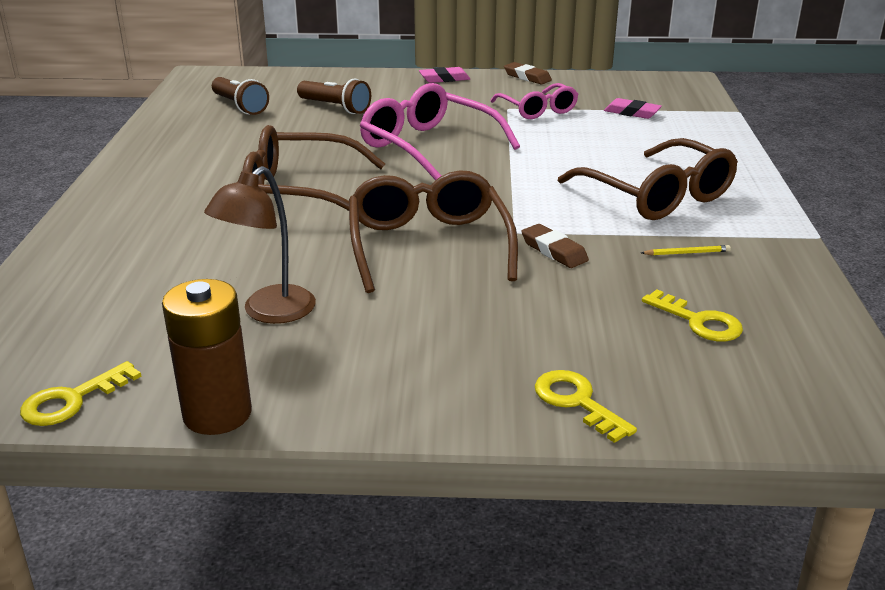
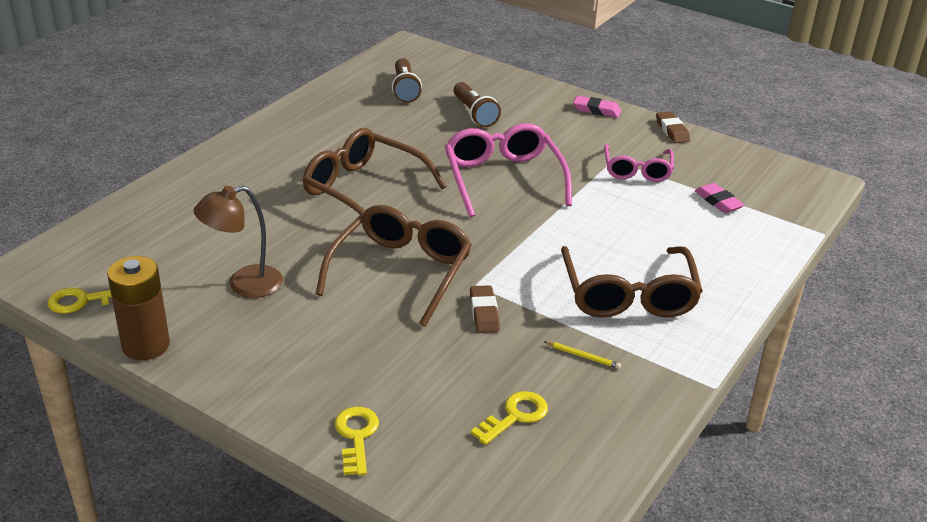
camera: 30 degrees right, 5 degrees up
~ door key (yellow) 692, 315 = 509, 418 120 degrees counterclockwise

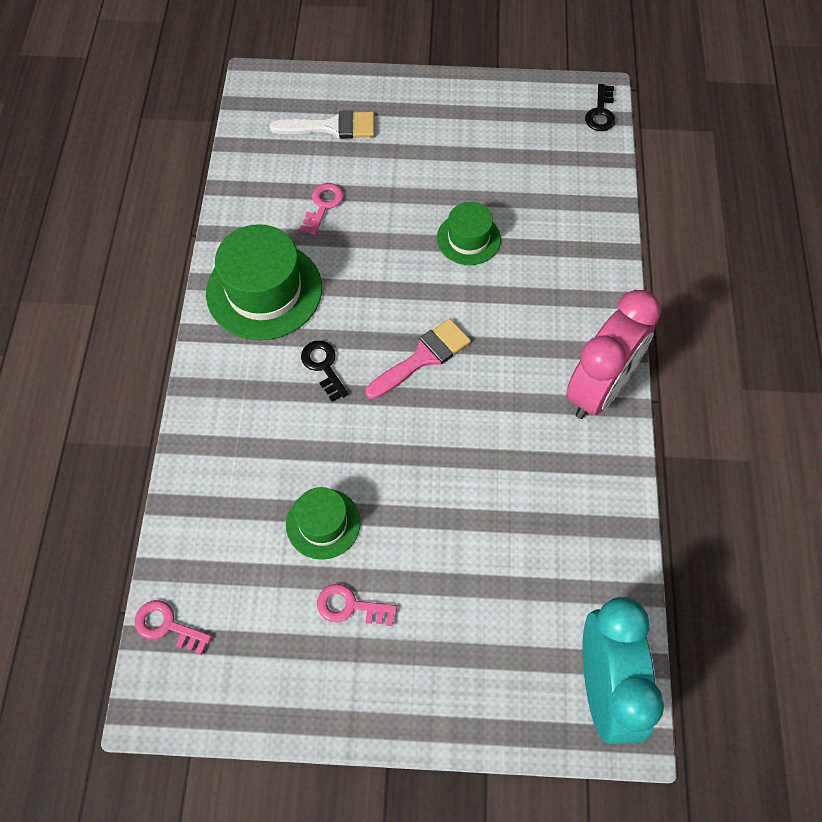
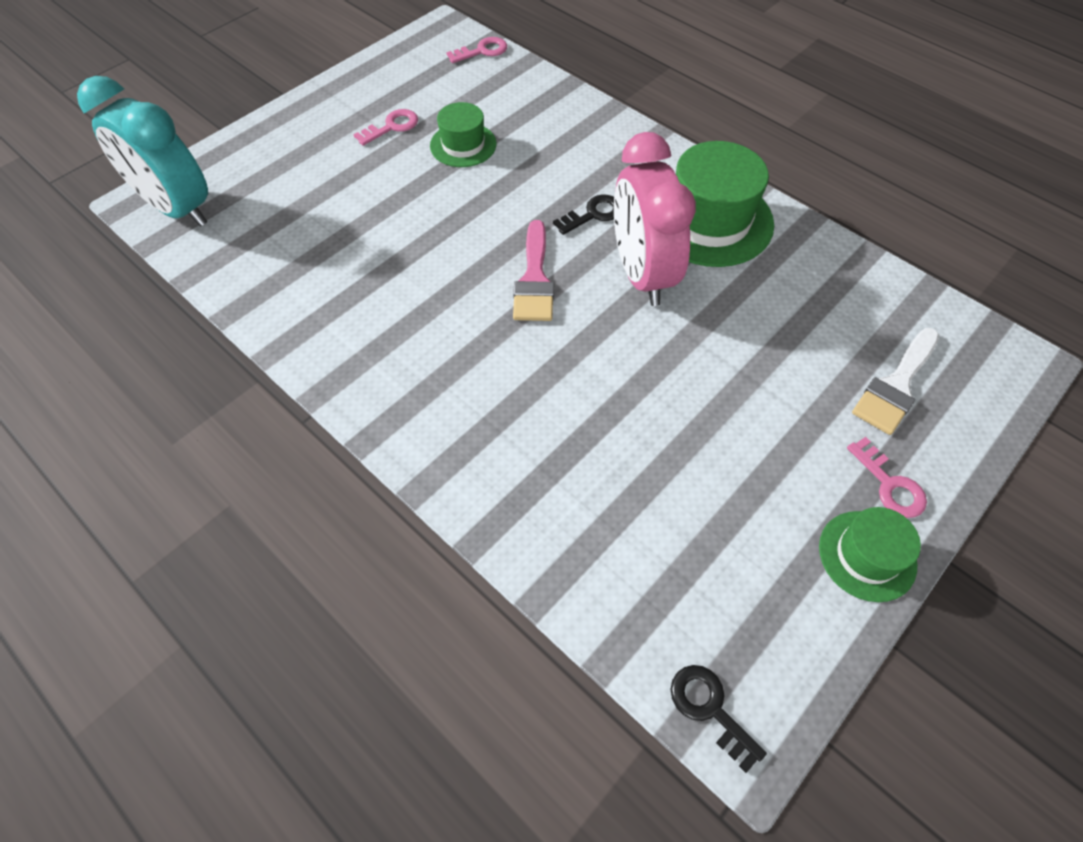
camera: 130 degrees right, 5 degrees down
~ door key (pink) 322, 209 to 887, 477
~ top hat (green) 469, 233 to 870, 554
~ bedside clock (pink) 613, 354 to 655, 219
~ door key (ebony) 324, 371 = 583, 215 45 degrees counterclockwise

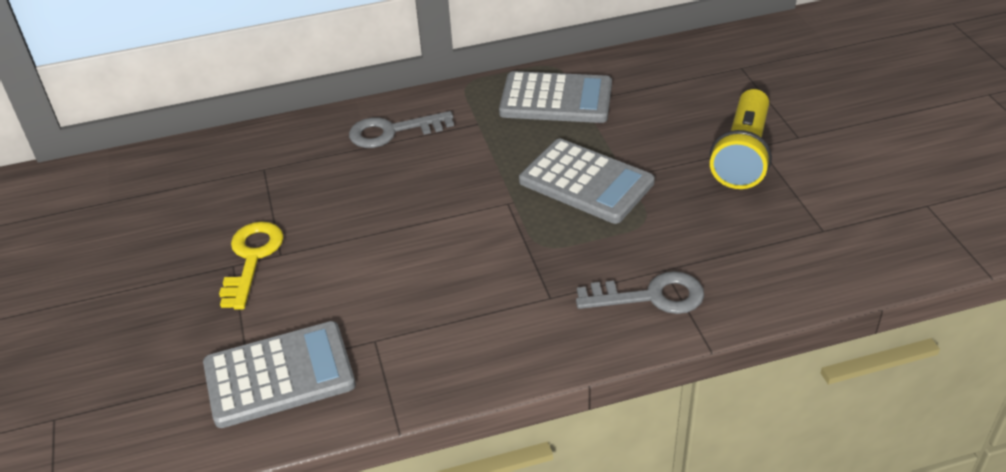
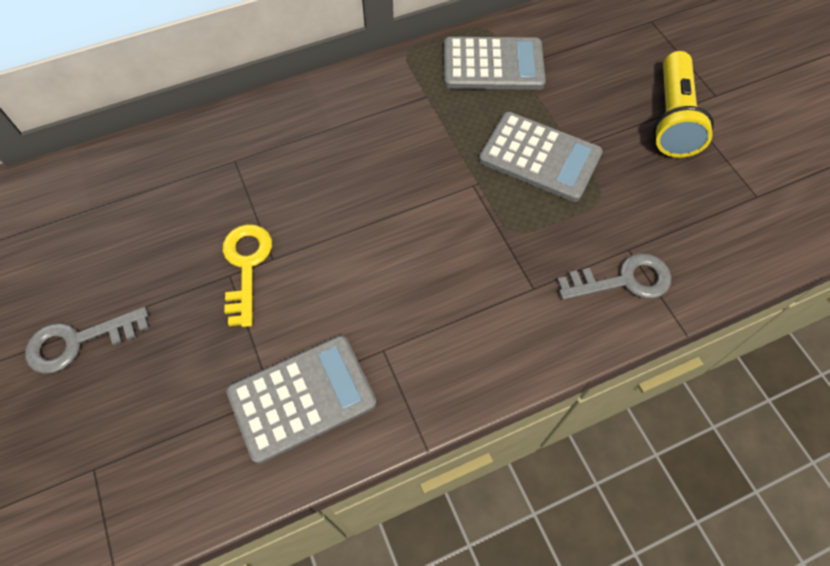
camera: 10 degrees left, 20 degrees up
~ door key (gray) 401, 129 to 87, 340

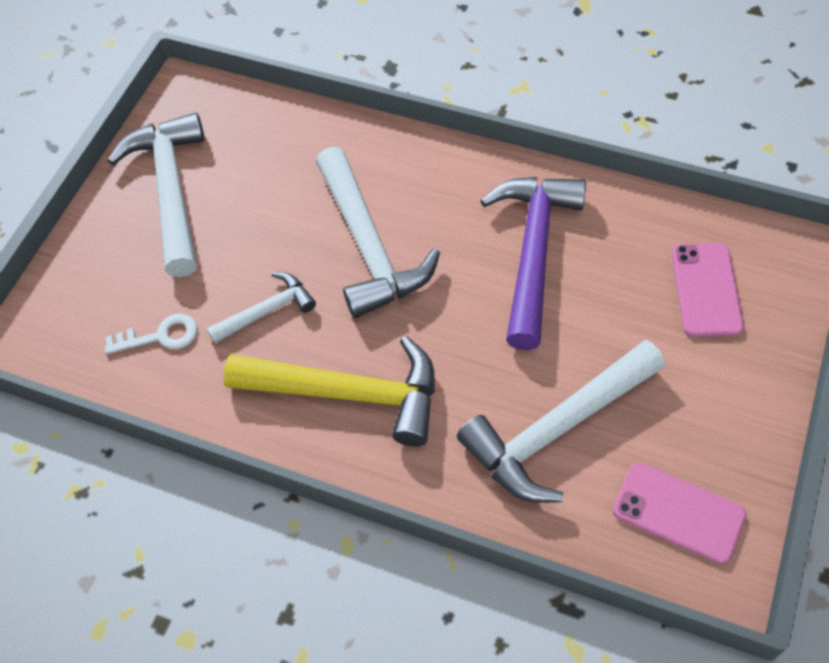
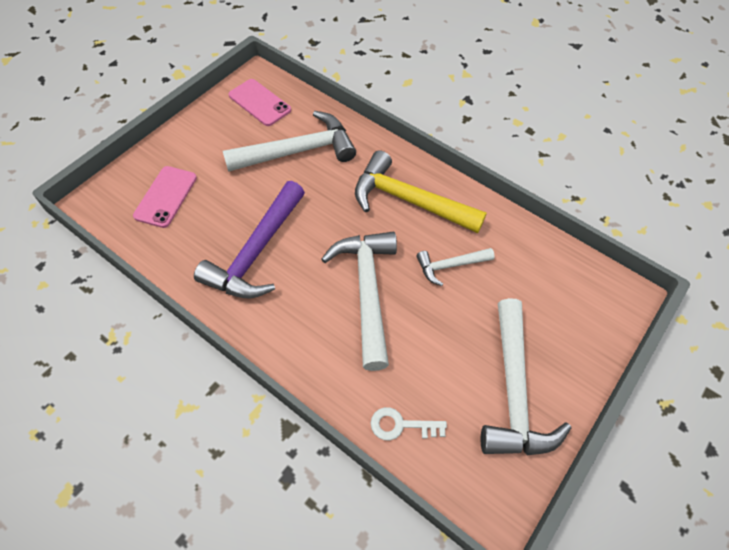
camera: 170 degrees left, 0 degrees up
~ door key (white) 151, 334 to 409, 423

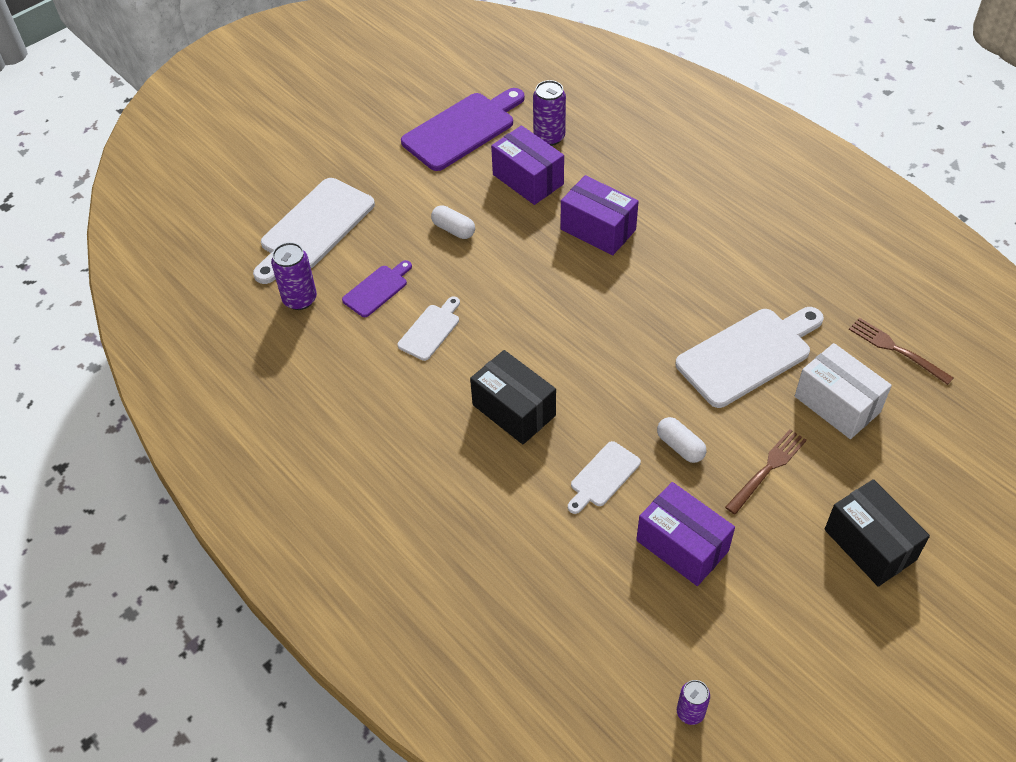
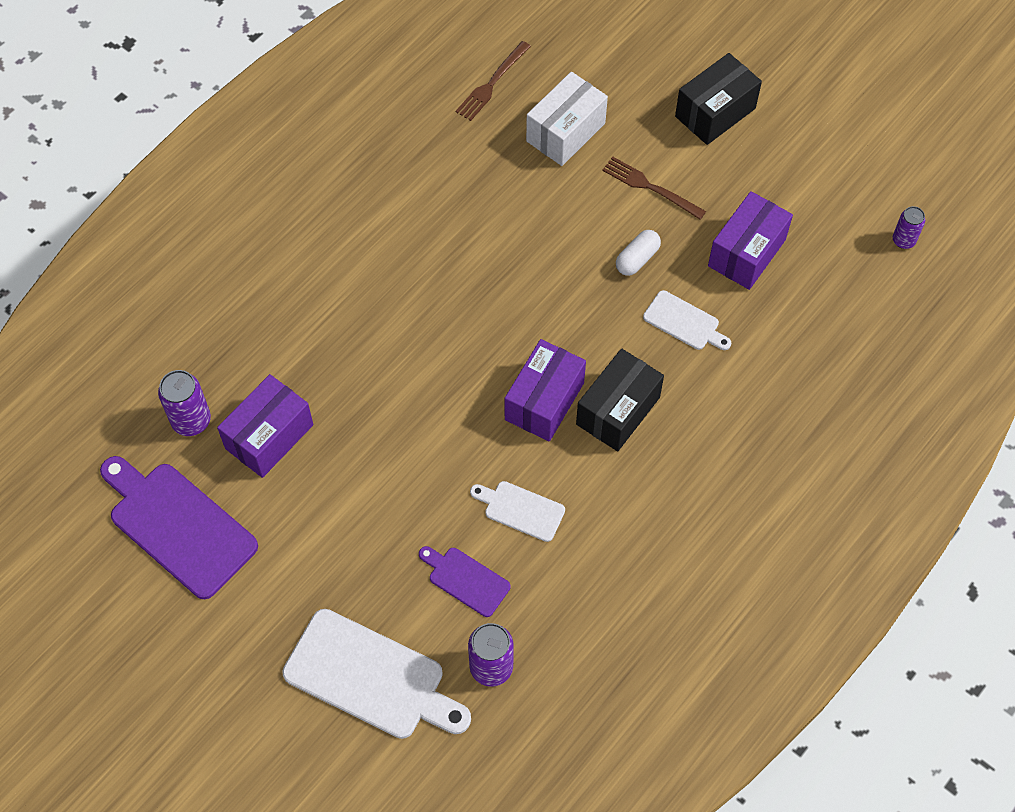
camera: 100 degrees left, 10 degrees up
~ package (royal purple) 599, 215 to 545, 390
- capsule (white) 453, 222
- bread board (white) 749, 357

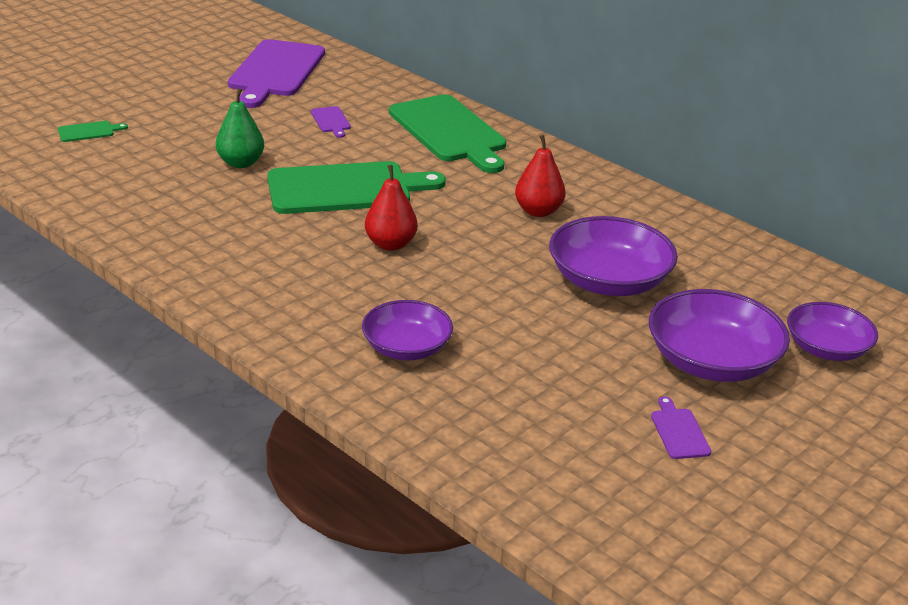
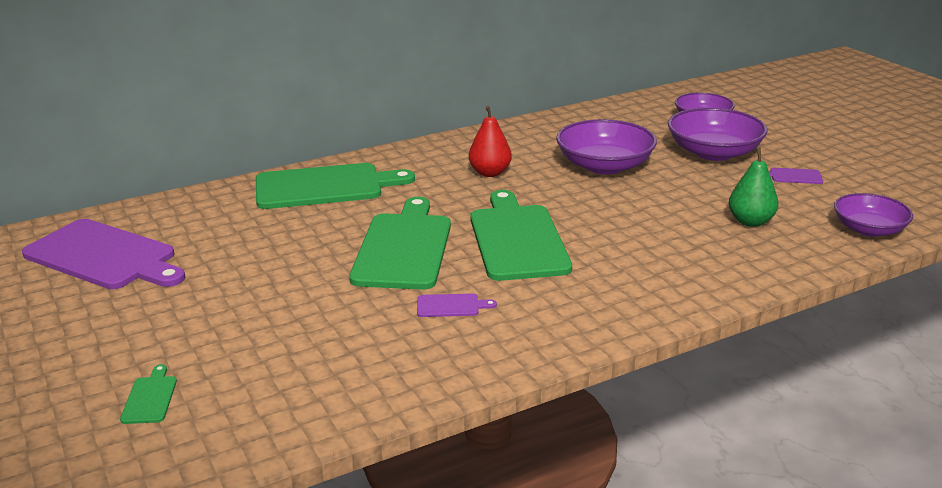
camera: 70 degrees left, 5 degrees down
~ toy pear (green) 240, 128 to 754, 187
~ bread board (royal purple) 331, 122 to 457, 305
~ toy pear (red) 391, 208 to bread board (green) 521, 235
~ deep dish (royal purple) 407, 330 to 873, 215

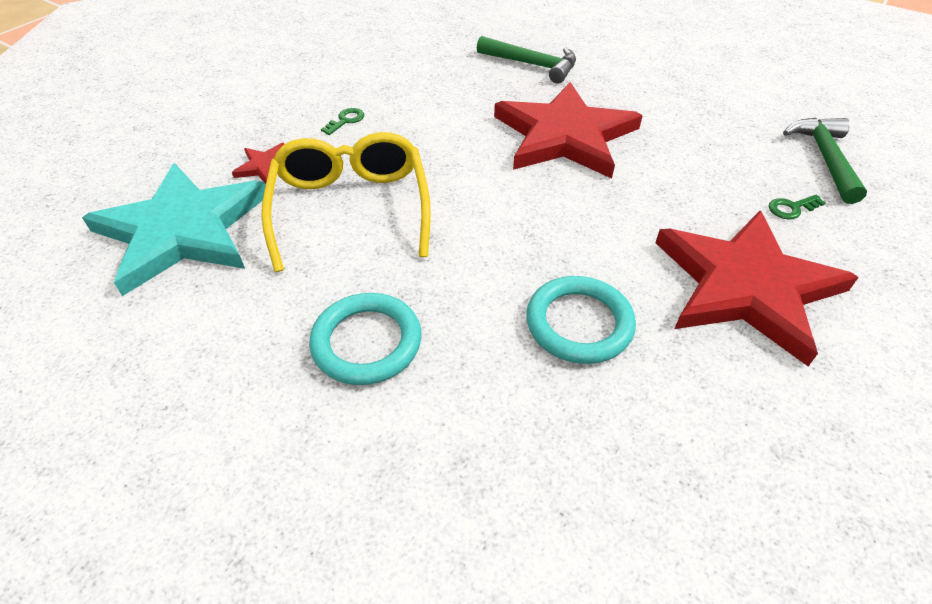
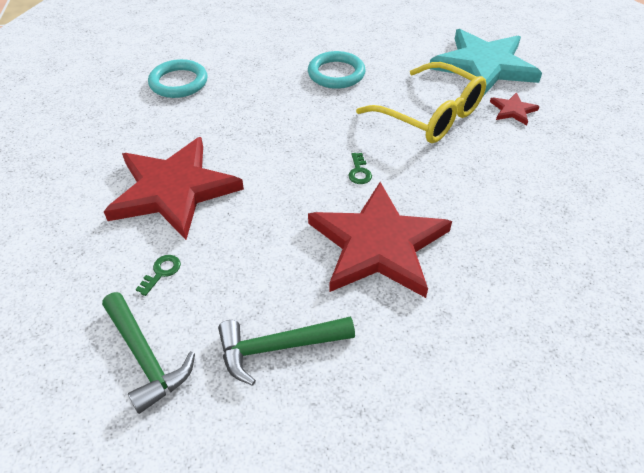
camera: 140 degrees right, 0 degrees up
~ hammer (green) 526, 60 to 286, 350
~ door key (green) 342, 121 to 360, 168
~ ring (aqua) 581, 320 to 178, 78

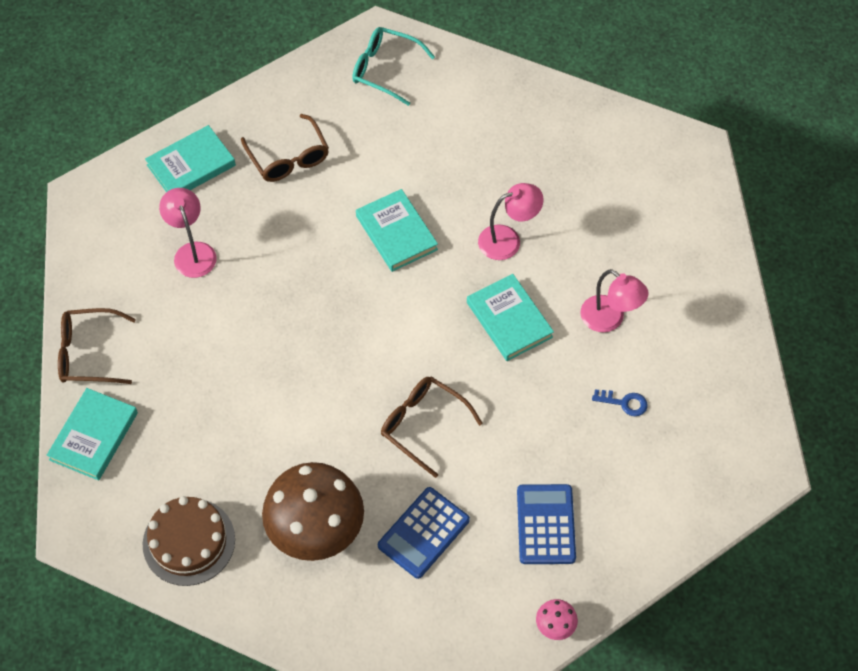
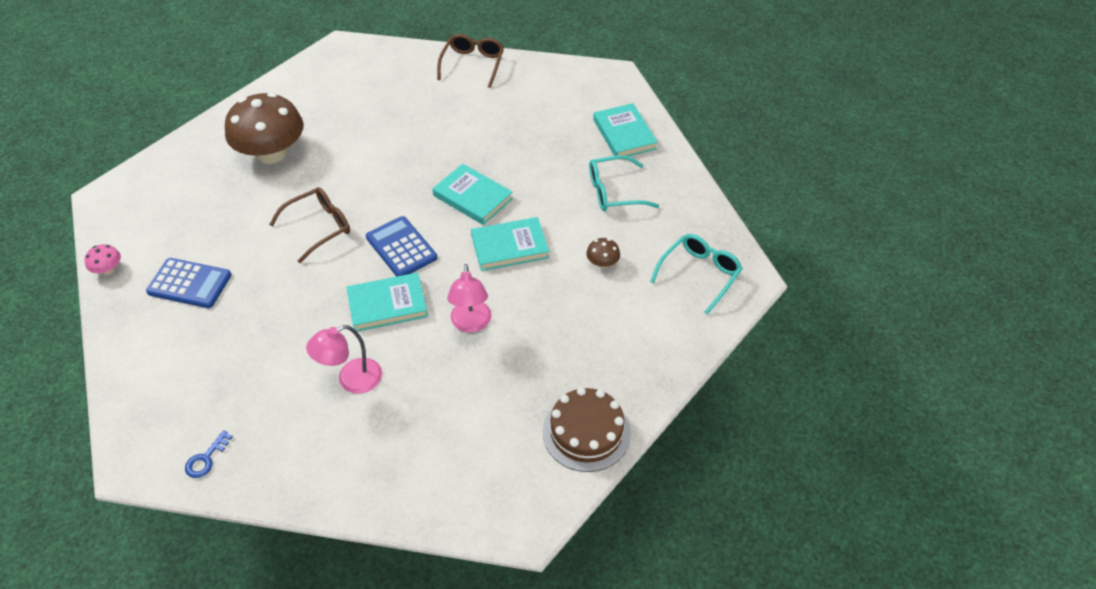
camera: 105 degrees right, 10 degrees down
~ spectacles (brown) 285, 148 to spectacles (aqua) 624, 183
- desk lamp (pink) 188, 233
~ book (aqua) 92, 434 to 472, 194
~ door key (blue) 620, 402 to 209, 454
~ calculator (blue) 424, 533 to 401, 246
~ cake (brown) 189, 541 to 587, 429
+ toadstool (brown) 603, 253

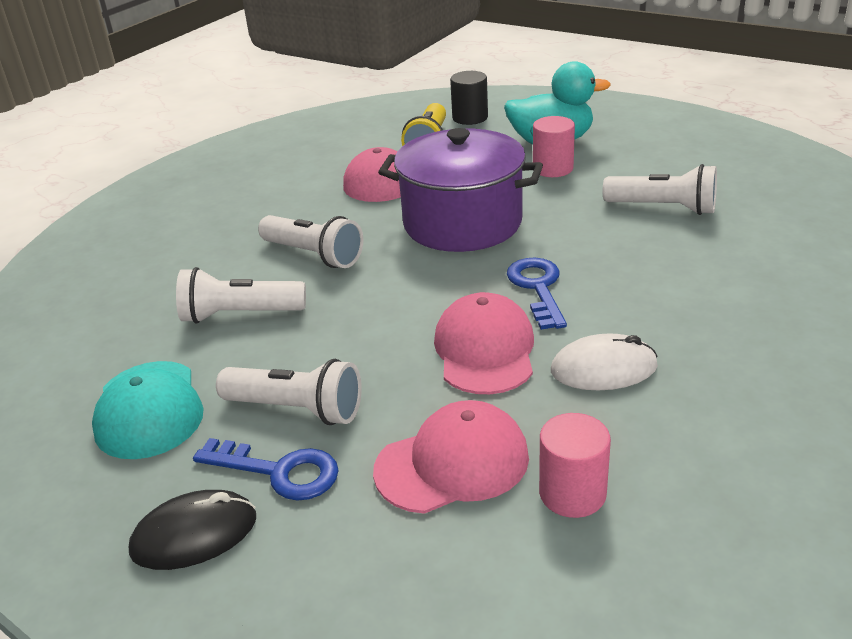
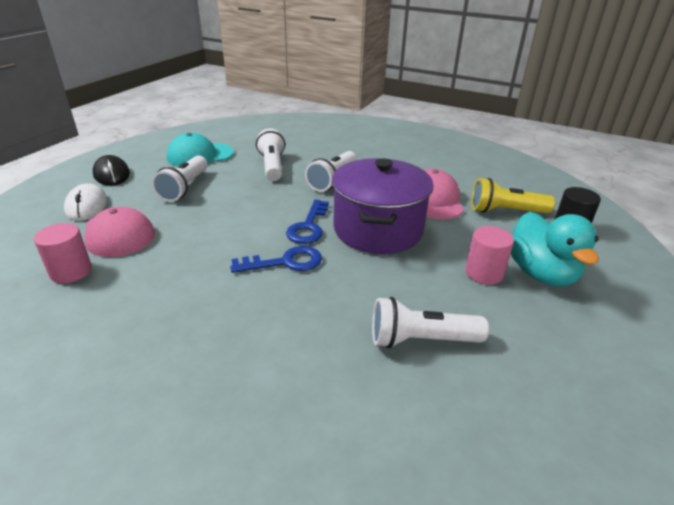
camera: 80 degrees right, 0 degrees up
~ torch (white) 660, 189 = 430, 322 75 degrees clockwise
- baseball cap (pink) 484, 343
~ PC mouse (white) 604, 361 to 85, 202
~ door key (blue) 266, 469 to 307, 222

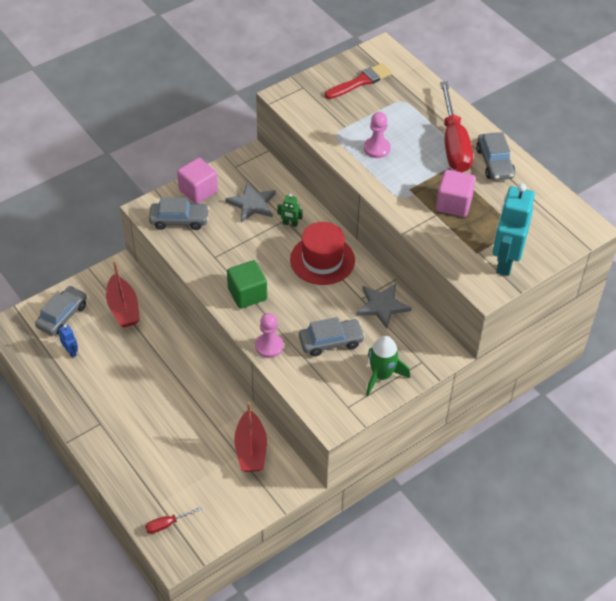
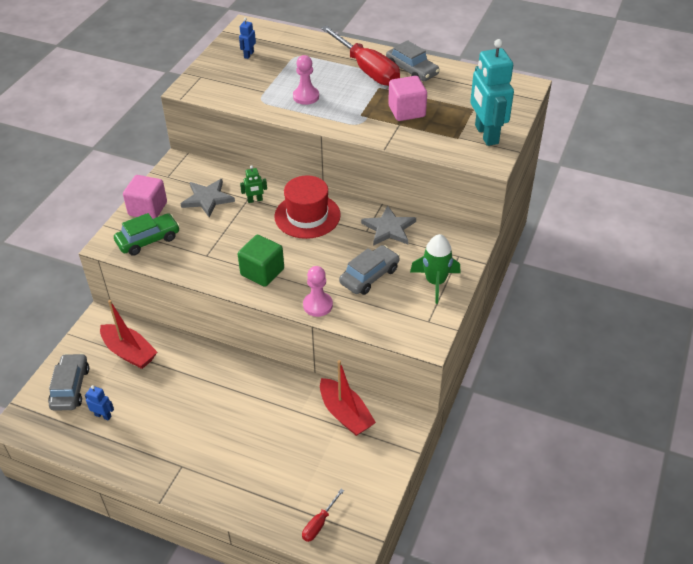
camera: 30 degrees left, 5 degrees down
~ paintbrush (red) 358, 81 to toy robot (blue) 247, 38
~ toy car (gray) 179, 213 to toy car (green) 147, 234

